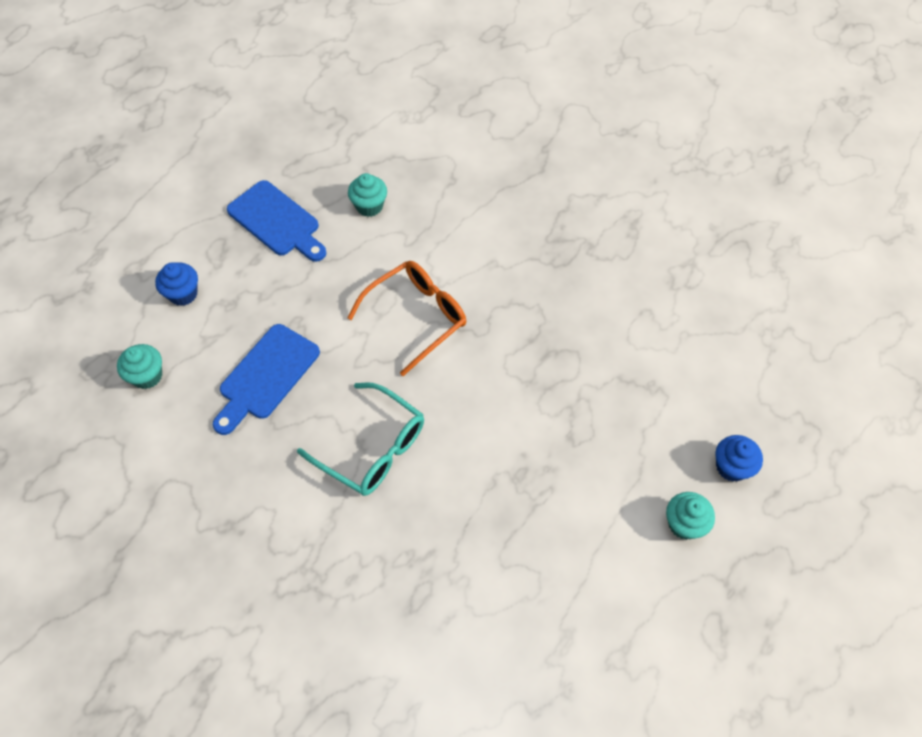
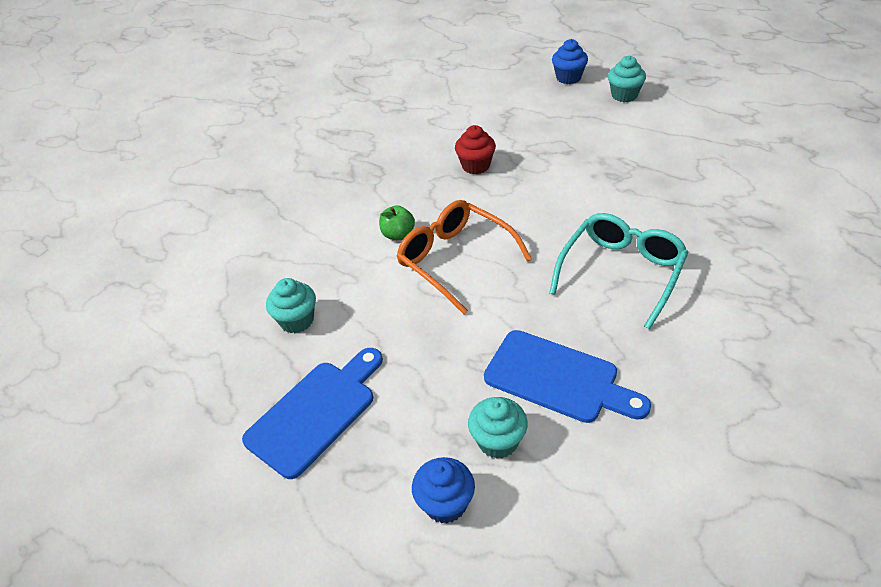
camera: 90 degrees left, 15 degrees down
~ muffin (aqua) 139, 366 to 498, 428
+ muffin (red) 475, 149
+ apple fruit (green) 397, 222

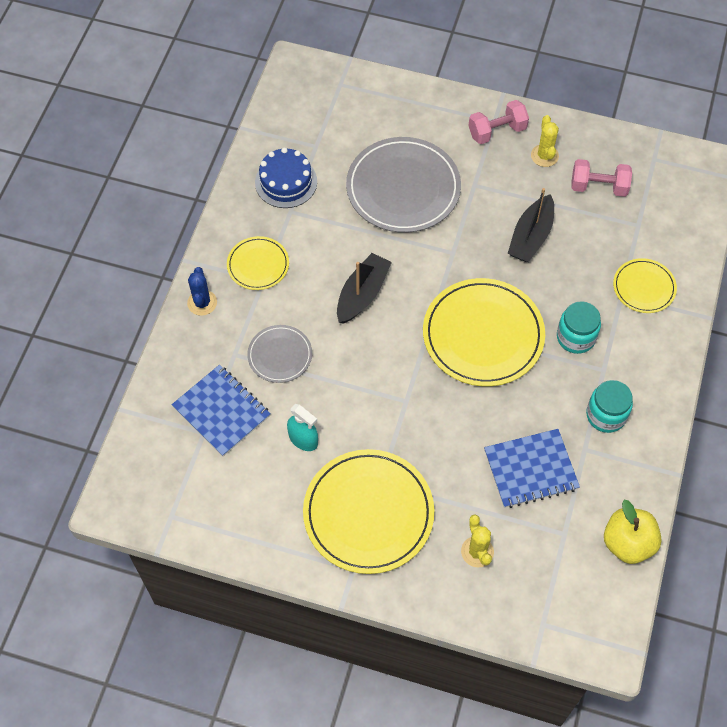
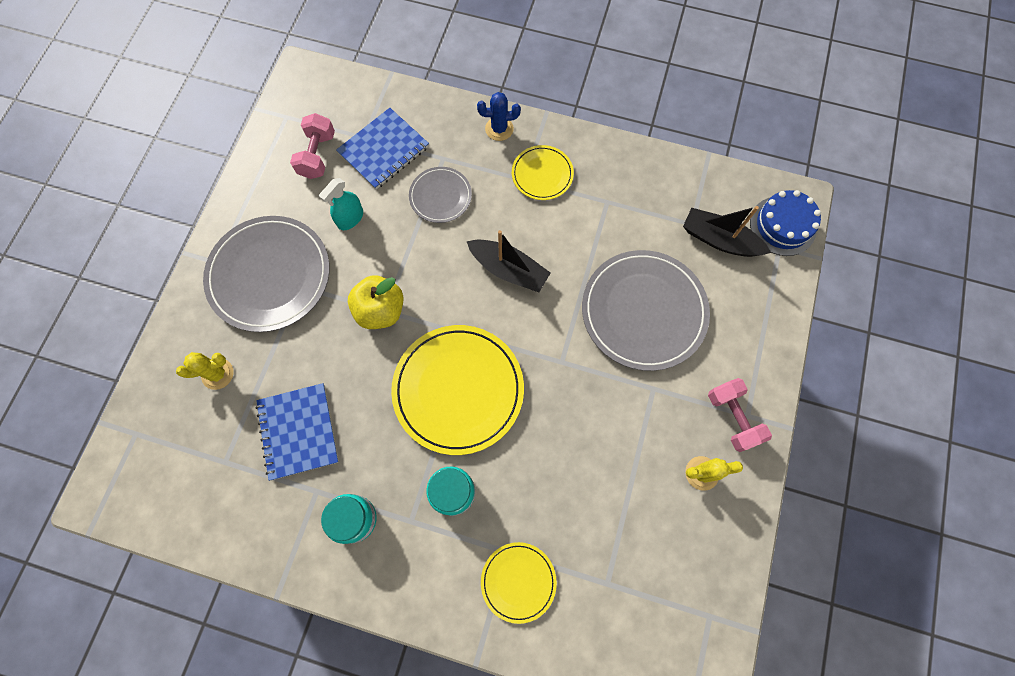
camera: 90 degrees right, 10 degrees up
~ cake (blue) 286, 177 to 785, 223
~ free weight (pink) 601, 178 to 312, 146
~ toy boat (ebony) 531, 225 to 727, 231
~ plate (yellow) 368, 511 to plate (gray) 266, 274
~ apple fruit (yellow) 633, 532 to 376, 302

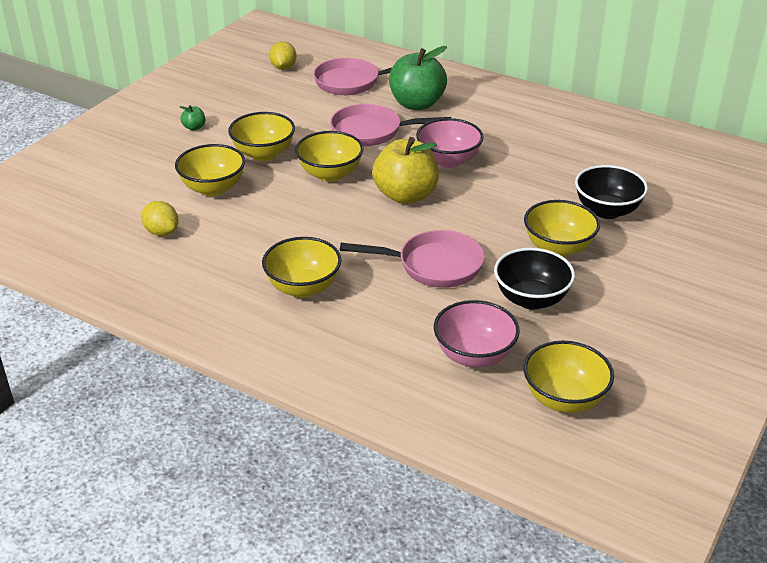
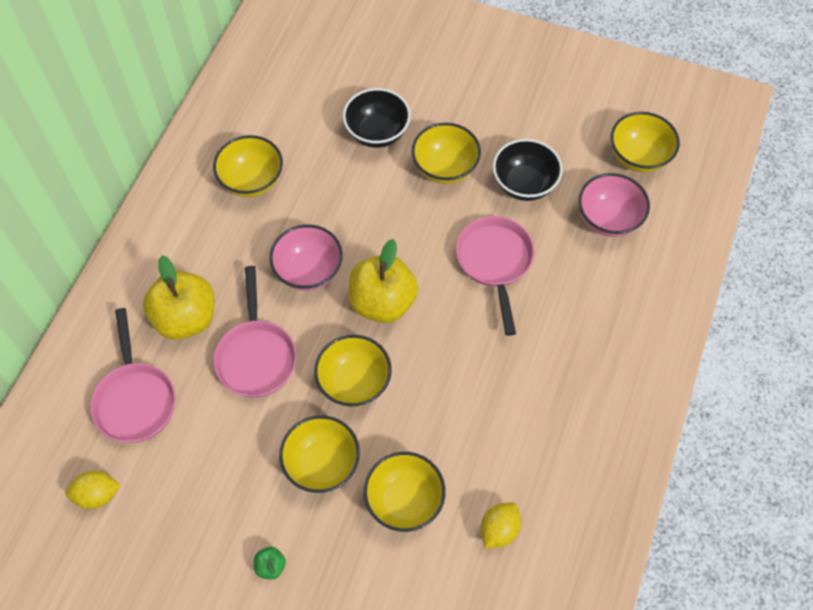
camera: 100 degrees left, 25 degrees up
~ apple fruit (green) 418, 78 to apple fruit (yellow) 178, 297
~ deep dish (yellow) 302, 267 to 248, 166

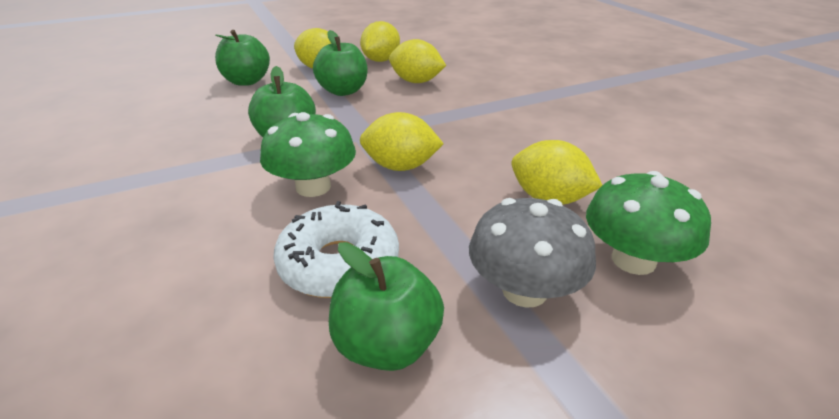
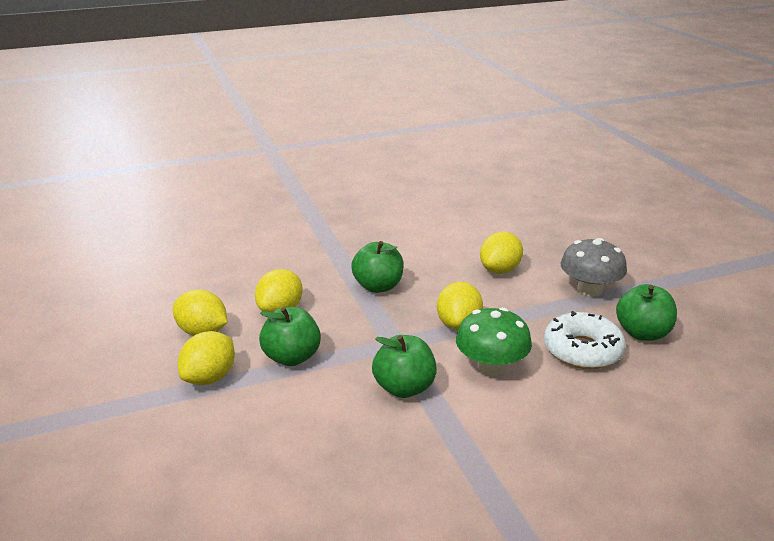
camera: 85 degrees left, 5 degrees down
~ apple fruit (green) 242, 58 to 377, 267
- toadstool (green) 648, 223

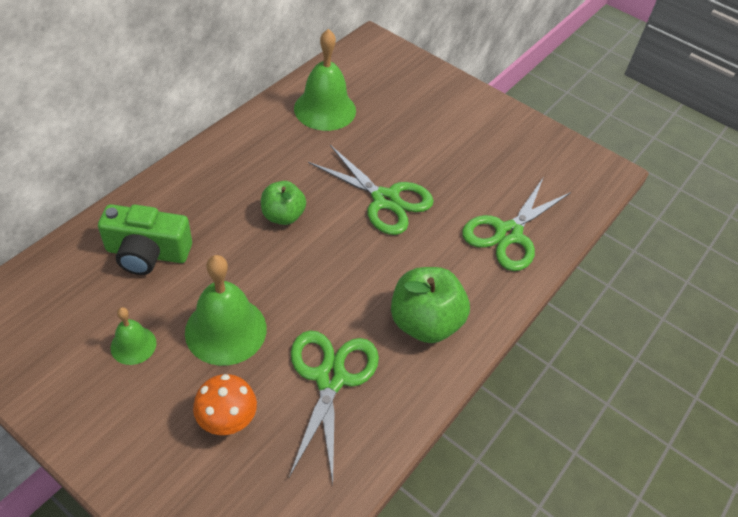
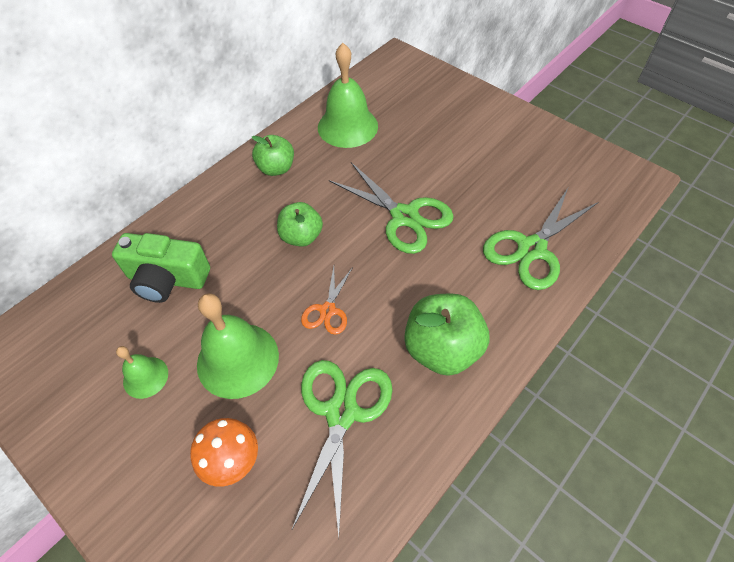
camera: 10 degrees right, 5 degrees up
+ apple fruit (green) 273, 155
+ scissors (orange) 327, 300

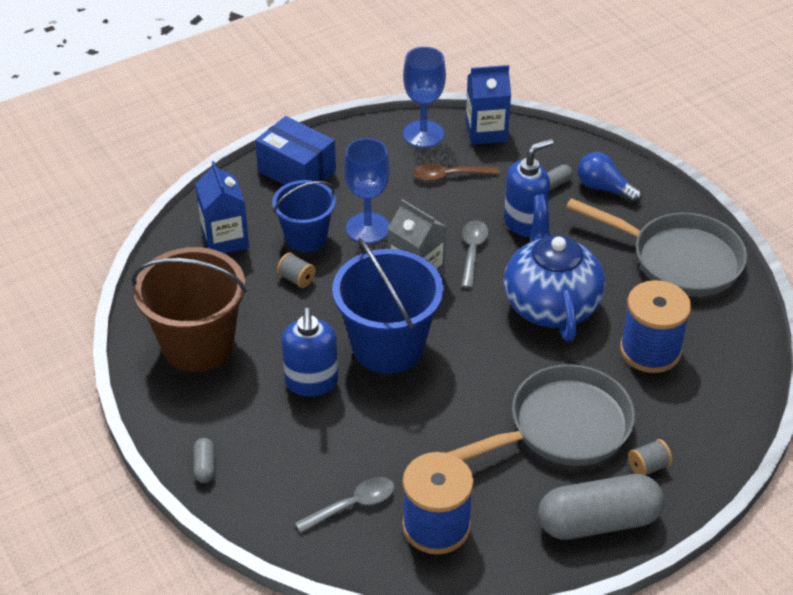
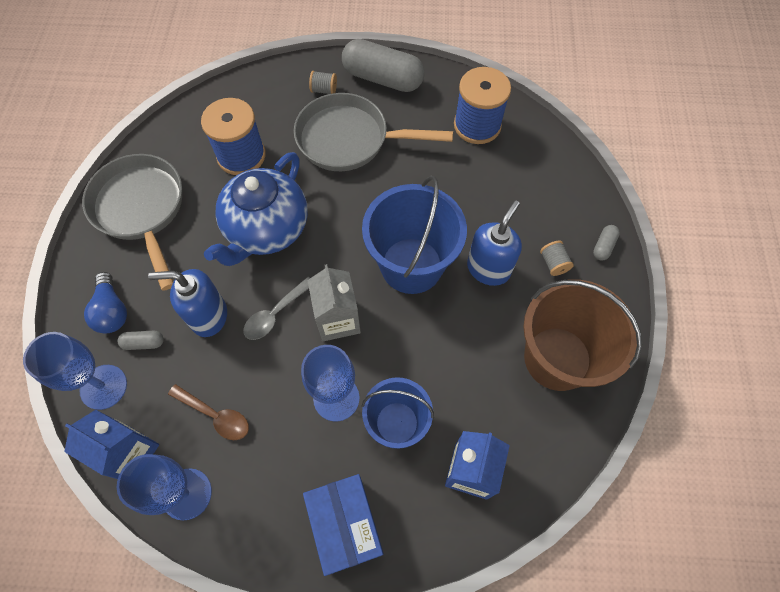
camera: 145 degrees left, 20 degrees up
~ reel of thread (gray) 296, 270 to 557, 258
- tablespoon (gray) 344, 505
+ goblet (blue) 75, 371

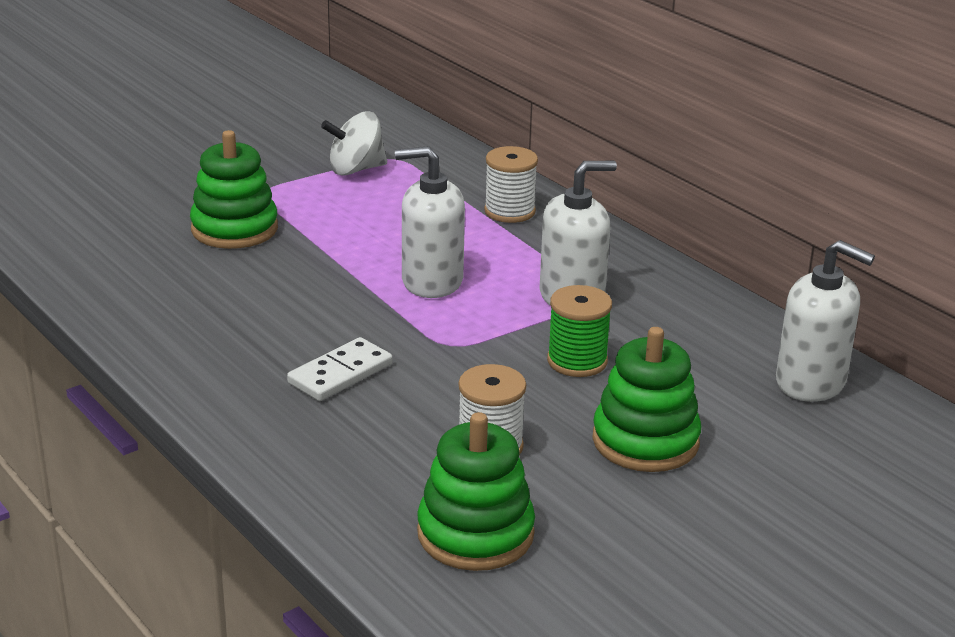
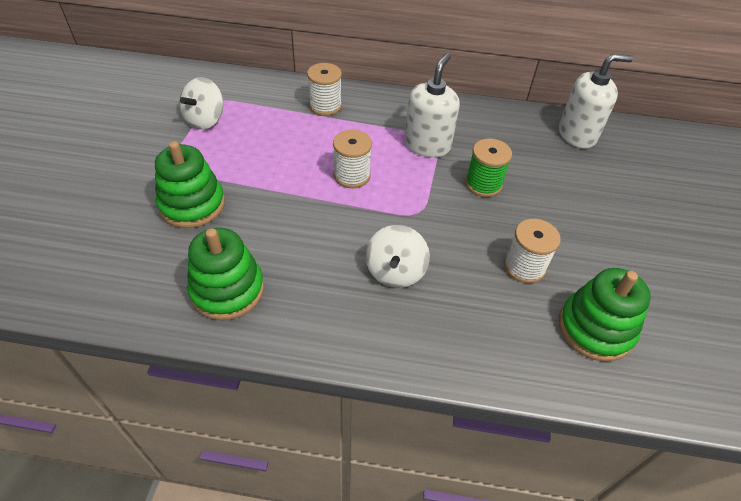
camera: 45 degrees left, 20 degrees up
~ pump bottle (white) 430, 222 to reel of thread (white) 352, 159
~ stacking toy (green) 646, 399 to 225, 274
~ domino tile (white) 340, 369 to whirligig (white) 398, 256

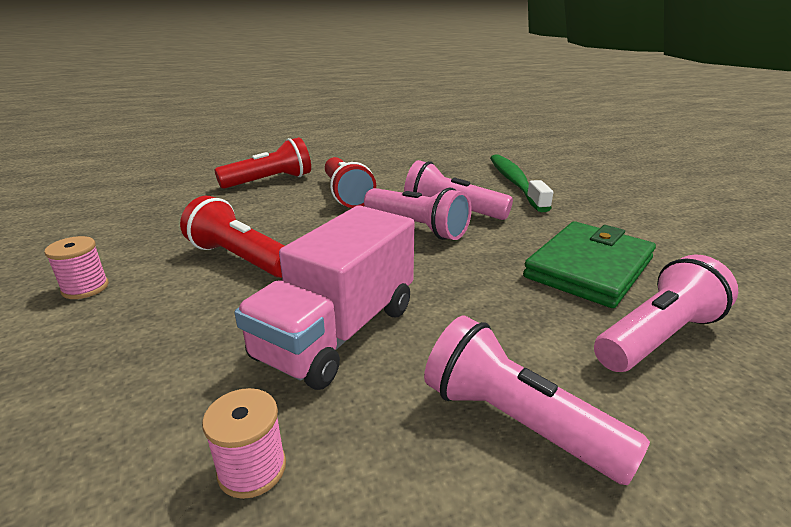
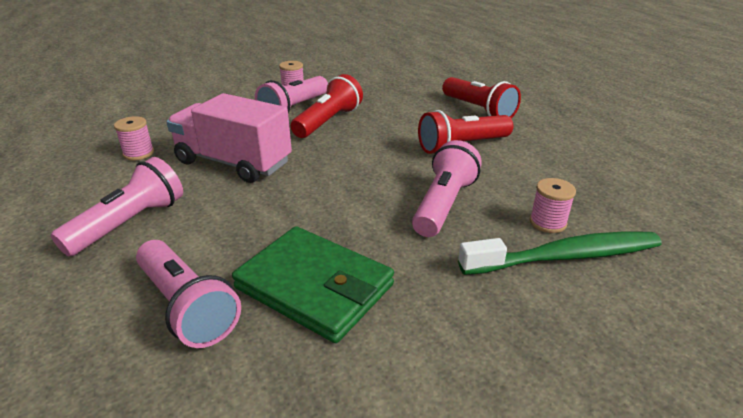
camera: 85 degrees right, 5 degrees up
~ torch (pink) 418, 213 to 291, 94
+ reel of thread (pink) 553, 205

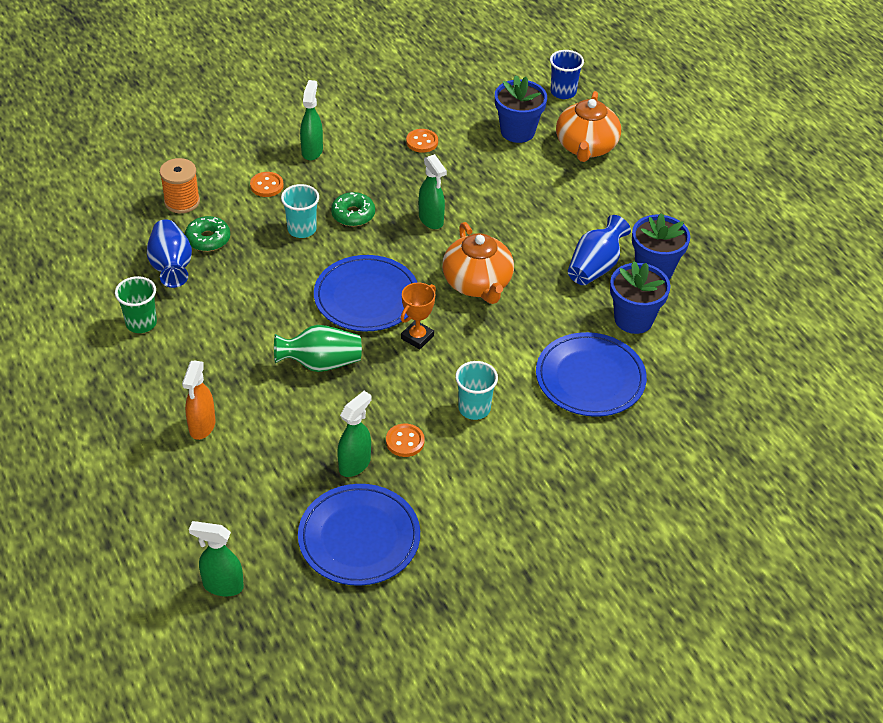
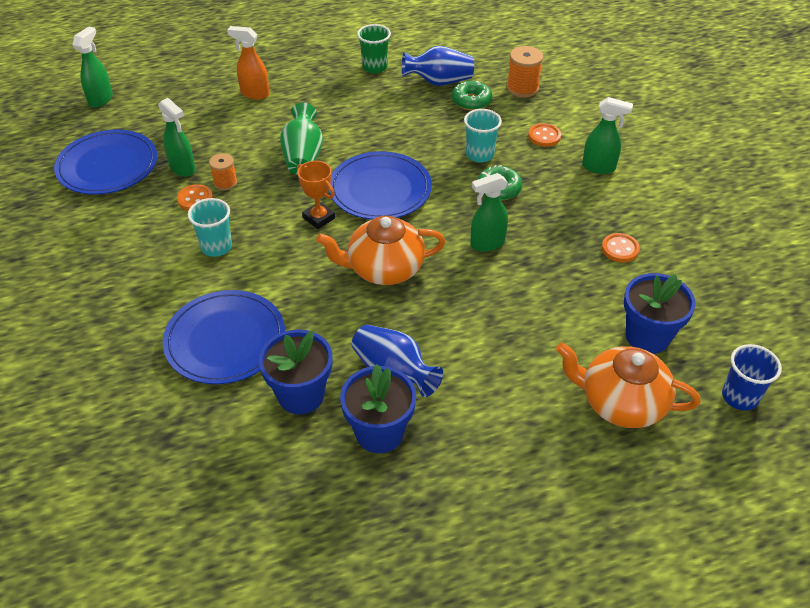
camera: 100 degrees right, 0 degrees up
+ reel of thread (orange) 223, 171

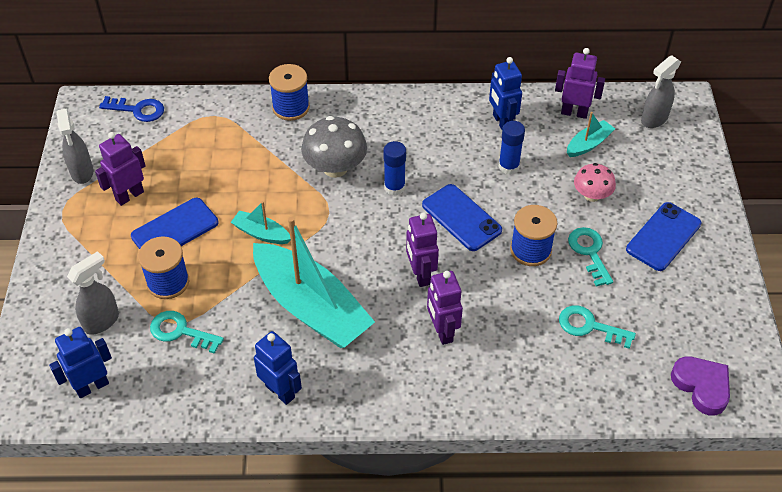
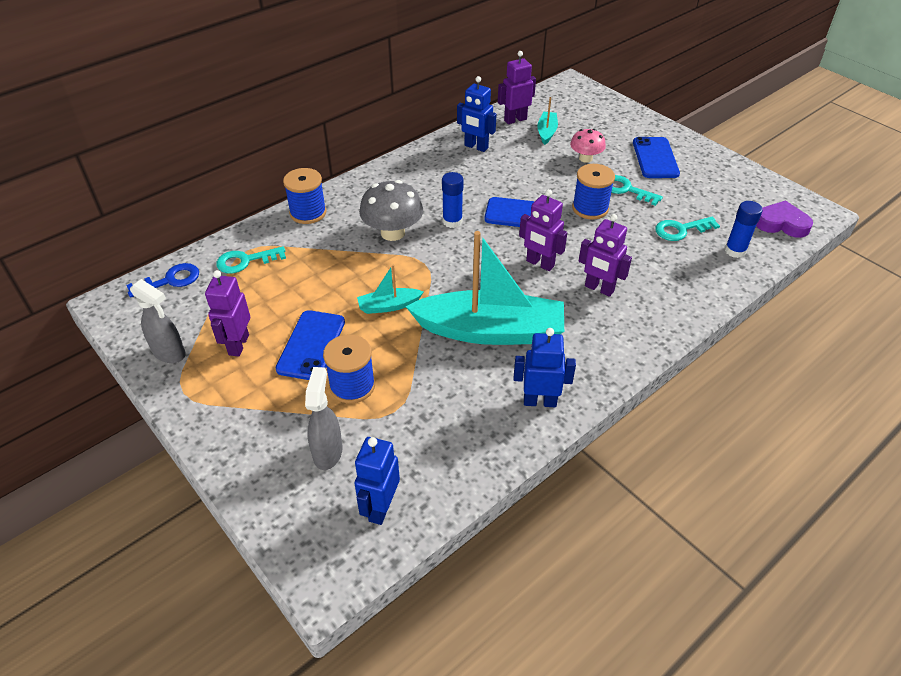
camera: 40 degrees left, 5 degrees down
- spray cleaner (gray) 661, 91
~ glue (blue) 512, 148 to 744, 229
~ door key (aqua) 187, 332 to 251, 260

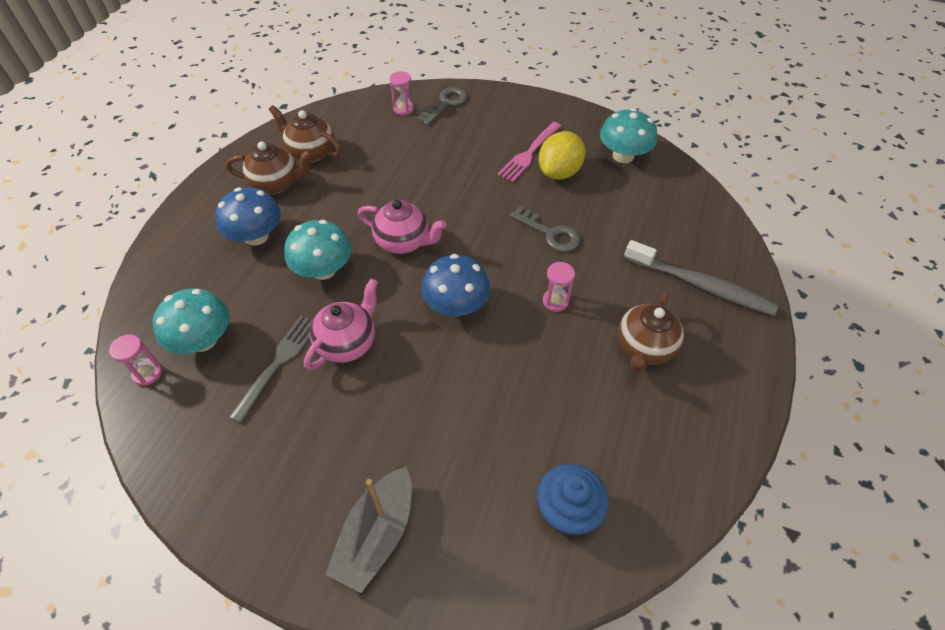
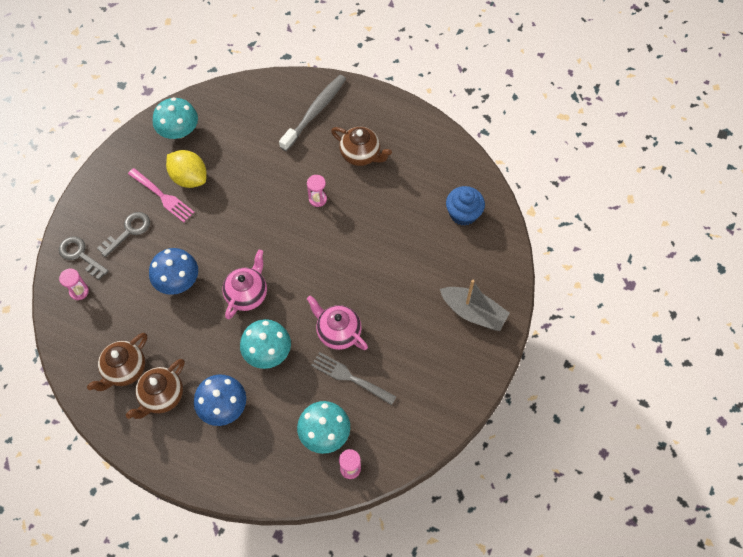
camera: 85 degrees left, 10 degrees up
~ teapot (brown) 269, 167 = 155, 389 150 degrees counterclockwise
~ door key (gray) 545, 229 to 123, 234
~ toadstool (blue) 455, 285 to 173, 271

